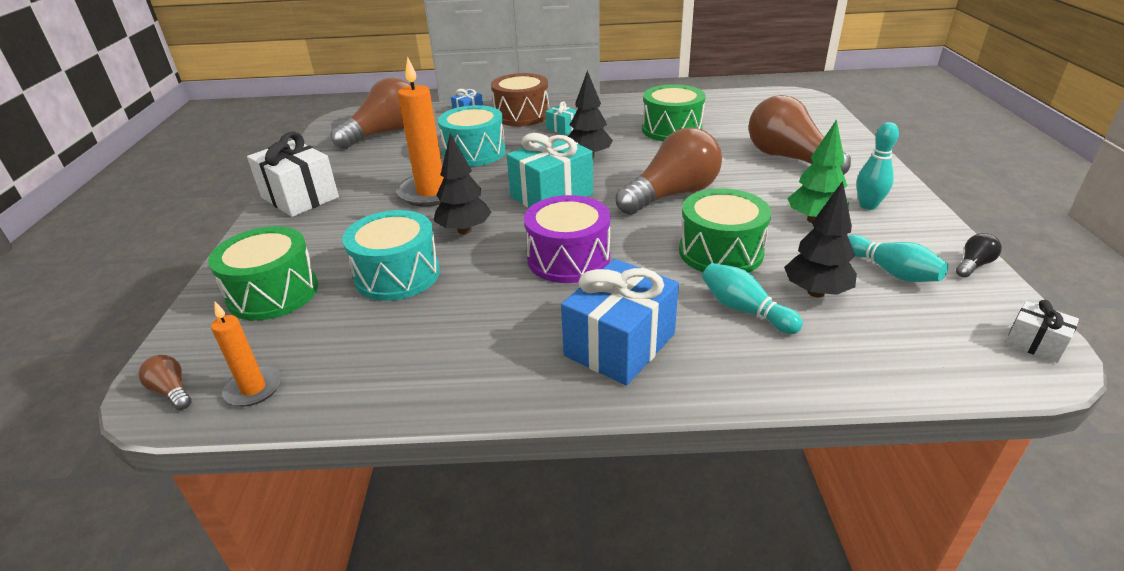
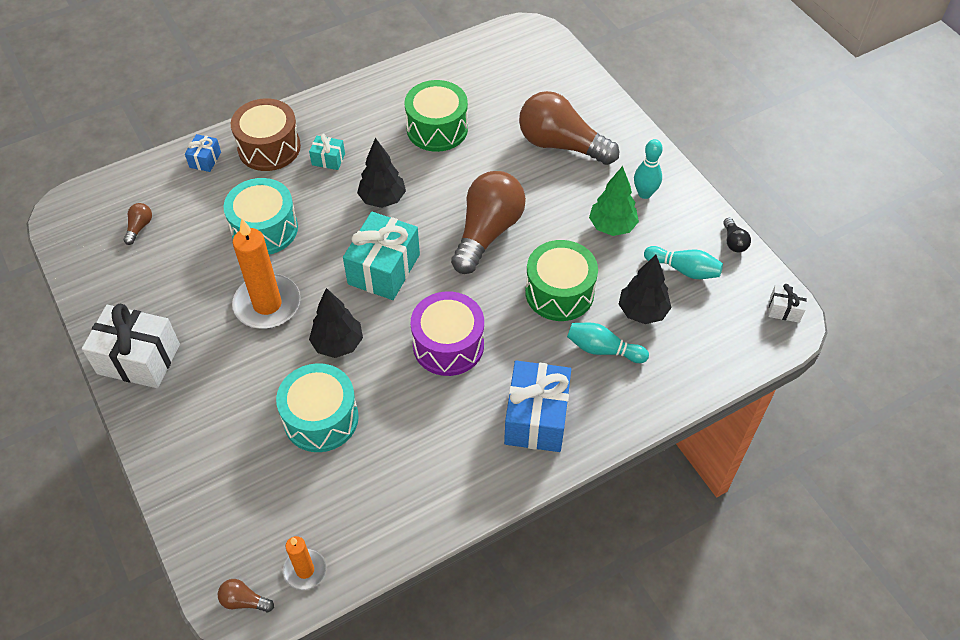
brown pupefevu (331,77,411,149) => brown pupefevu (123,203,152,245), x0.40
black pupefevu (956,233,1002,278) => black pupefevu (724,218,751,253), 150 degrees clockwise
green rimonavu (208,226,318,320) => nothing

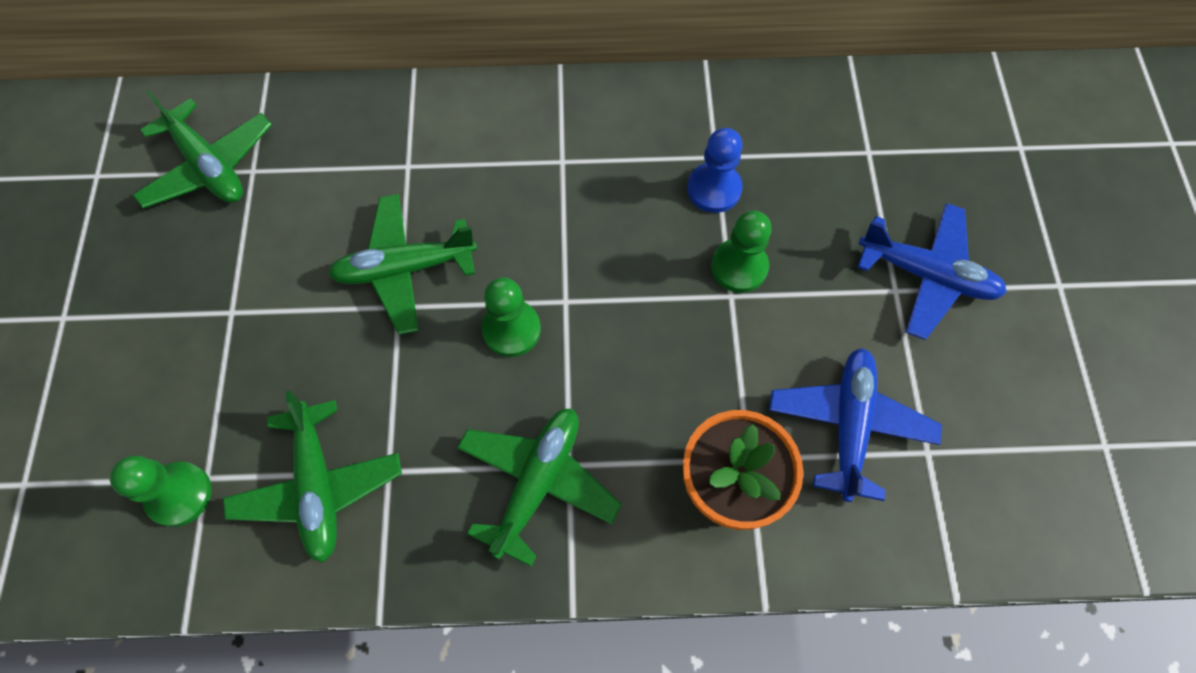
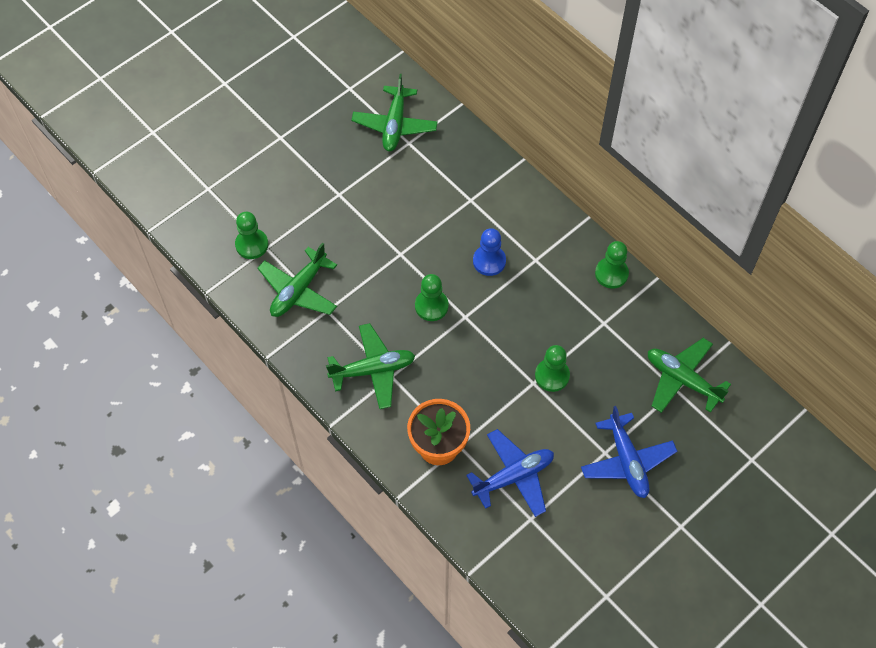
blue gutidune (687,128,743,213) => blue gutidune (473,228,506,276), shifted
nothing => green gutidune (595,241,629,289)
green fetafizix (328,194,477,335) => green fetafizix (648,338,731,413), shifted

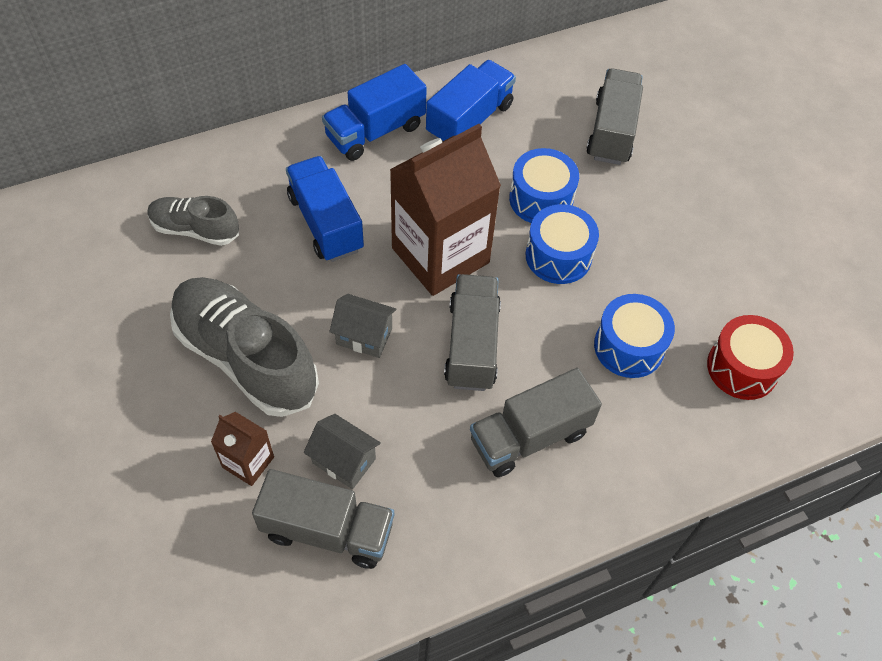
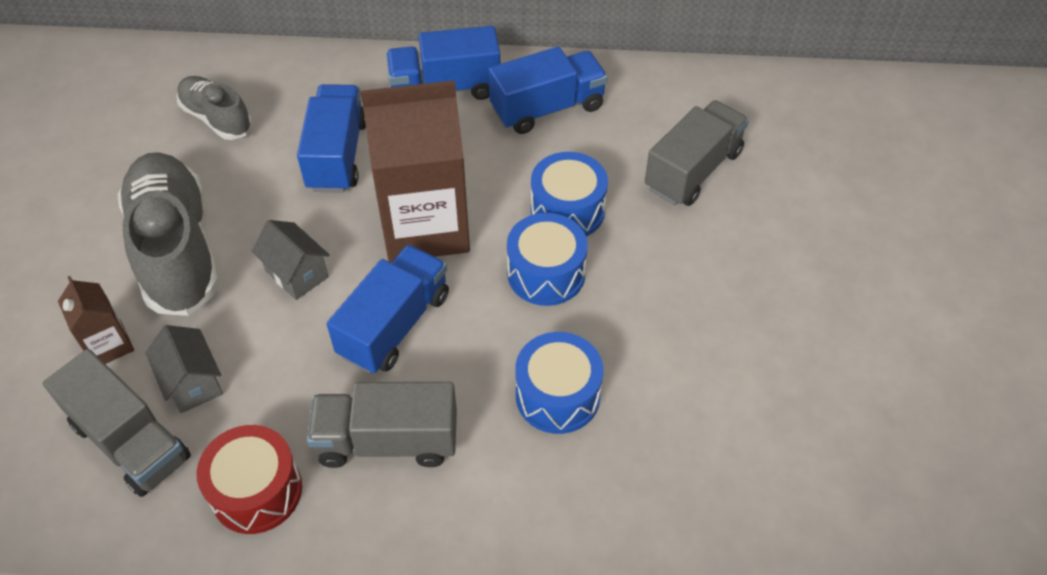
red rimonavu (707,315,794,400) => red rimonavu (197,425,302,534), shifted
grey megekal (444,274,501,391) => blue megekal (327,244,449,374)

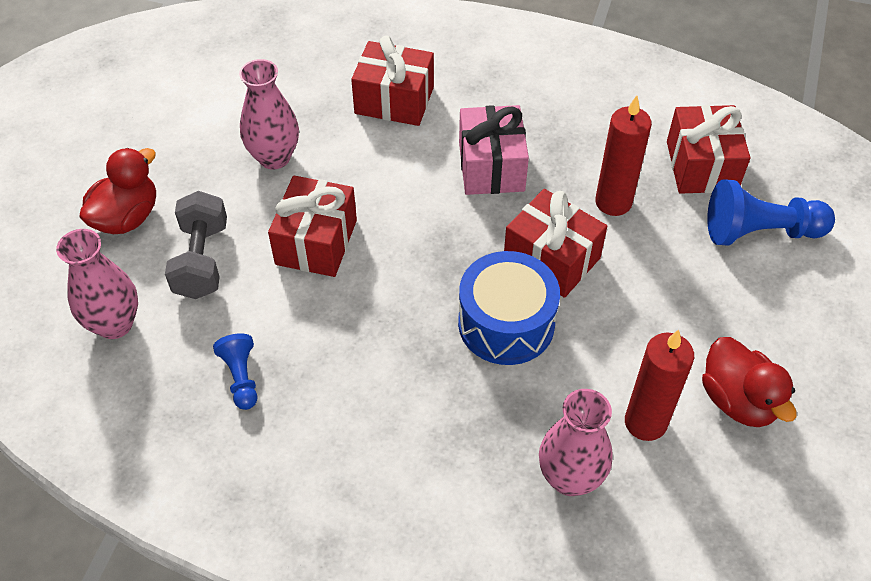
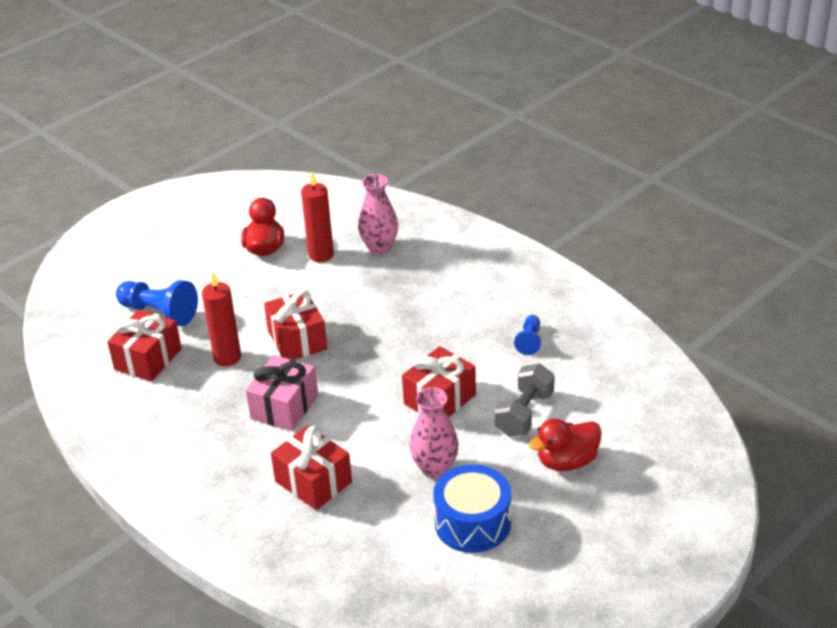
blue rimonavu (458,251,560,365) => blue rimonavu (433,464,511,553), shifted
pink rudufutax (56,229,138,339) => nothing

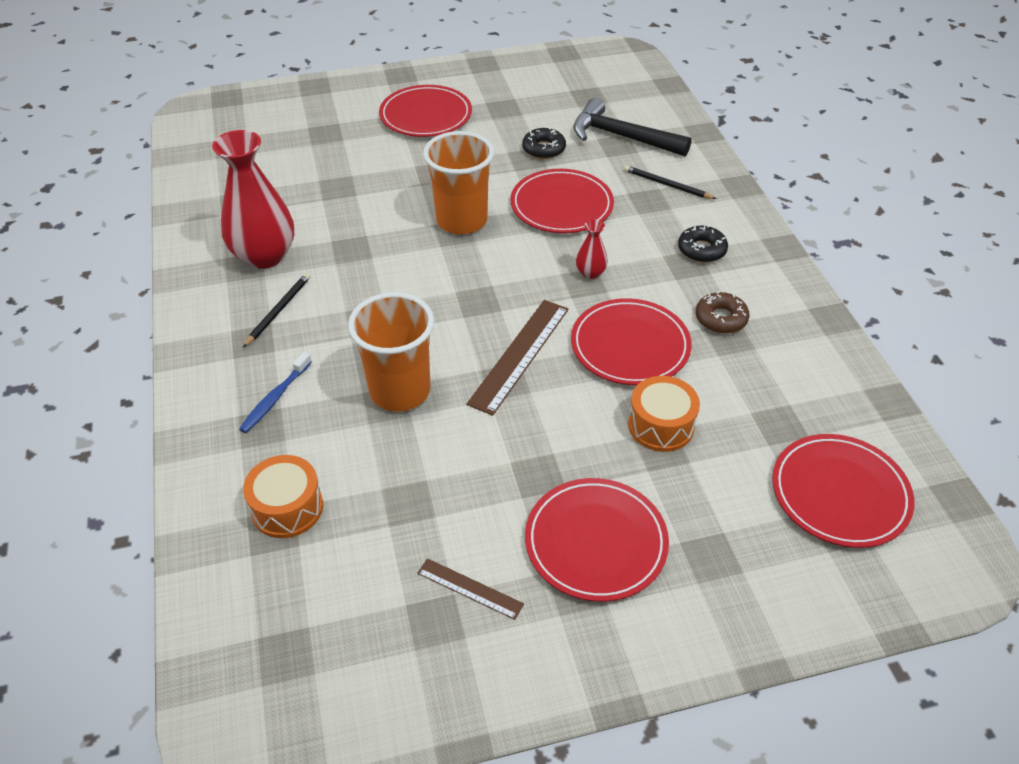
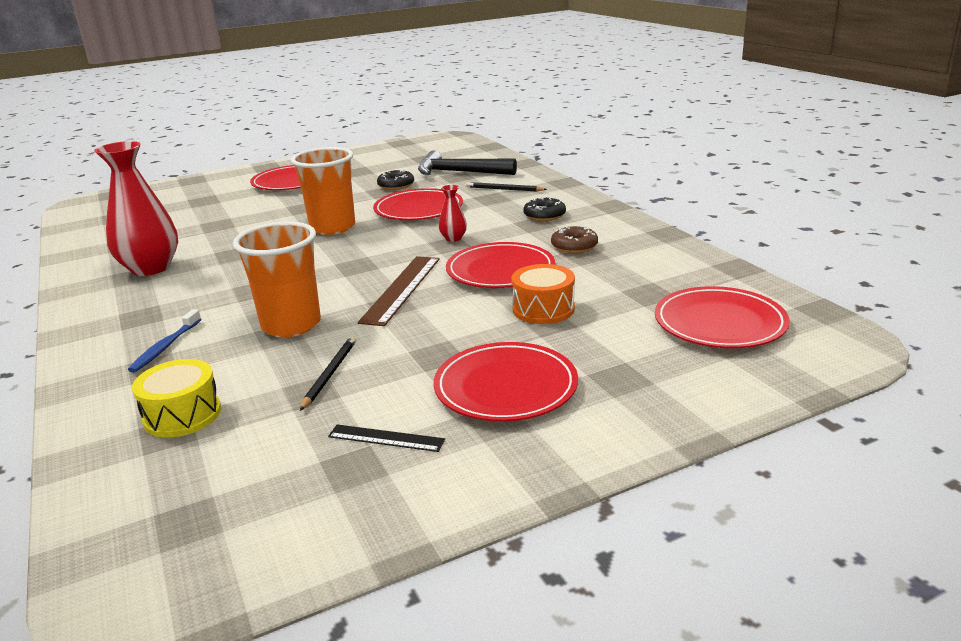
orange rimonavu (243,455,323,538) => yellow rimonavu (132,359,221,438)
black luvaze (243,273,310,348) => black luvaze (300,336,356,411), shifted
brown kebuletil (417,558,524,620) => black kebuletil (328,424,445,452)

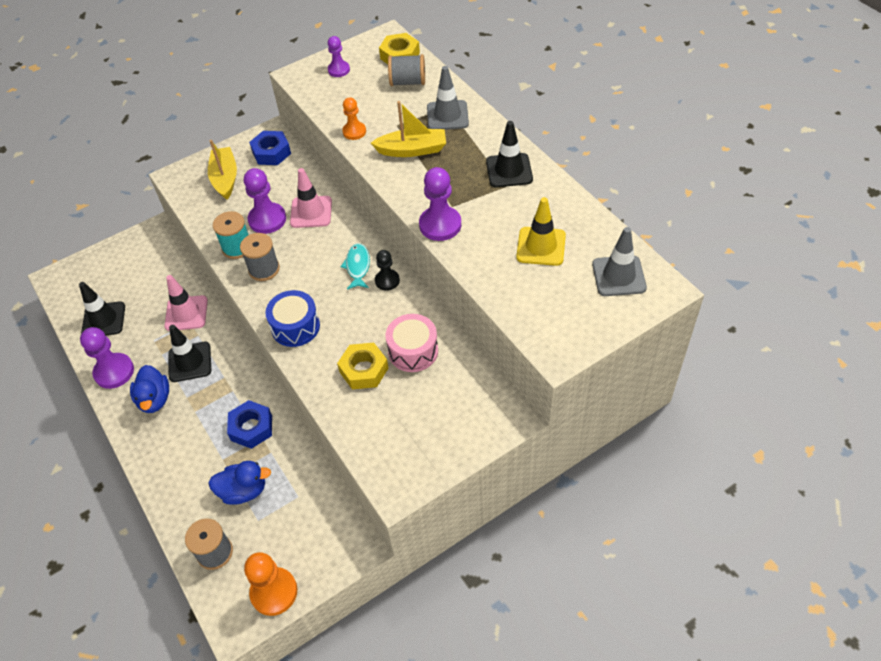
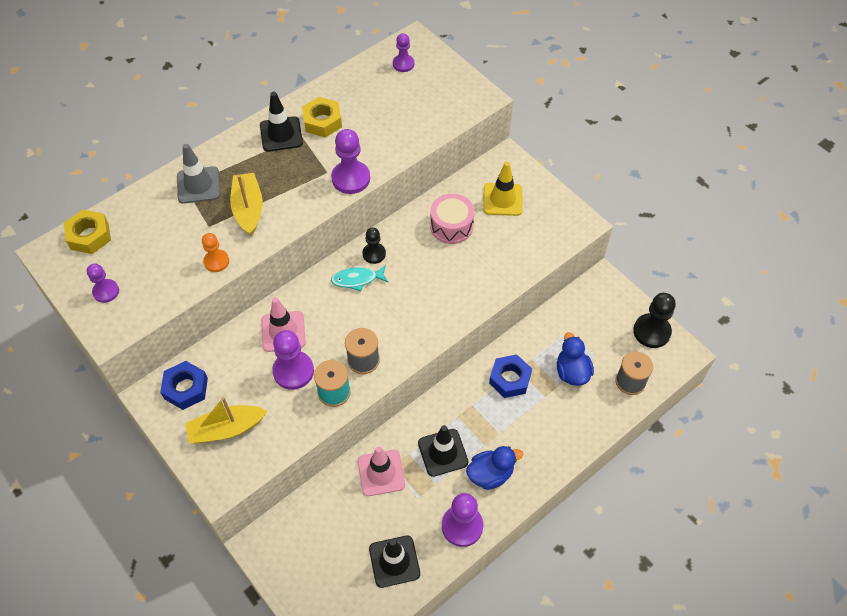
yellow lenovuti (337,343,389,389) => yellow lenovuti (302,97,342,137), shifted
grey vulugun (592,227,647,296) => purple gutidune (393,33,414,72)
yellow vulugun (516,197,566,266) => yellow vulugun (483,162,523,216), shifted
orange gutidune (244,552,297,616) => black gutidune (633,293,676,348)
blue rimonavu (265,290,320,347) => nothing
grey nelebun (388,54,425,86) => nothing

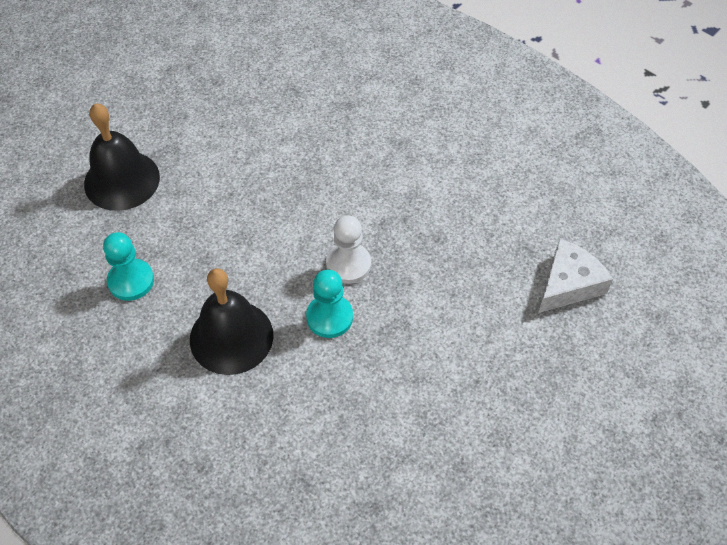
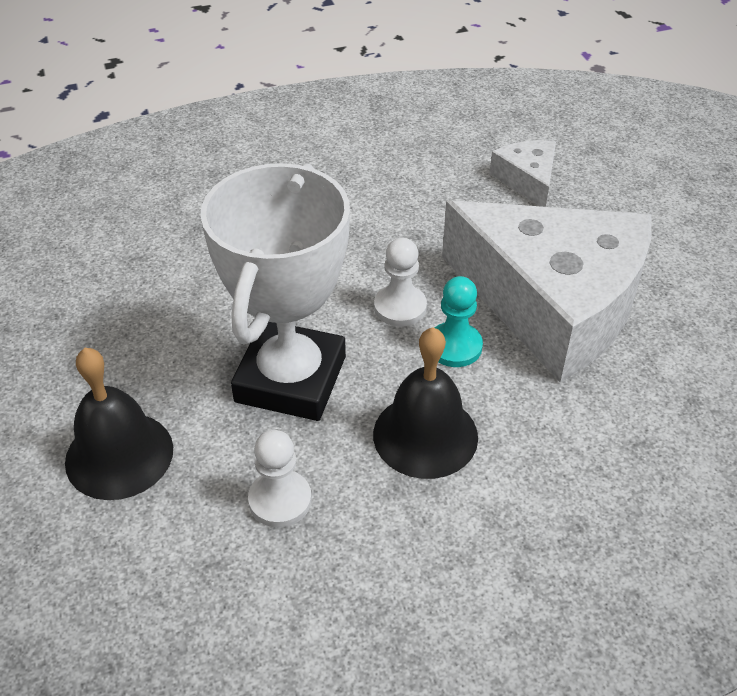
nothing => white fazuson (200,163,350,421)
turquoise gutidune (103,232,154,301) => white gutidune (248,430,312,528)
nothing => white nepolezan (442,200,651,382)

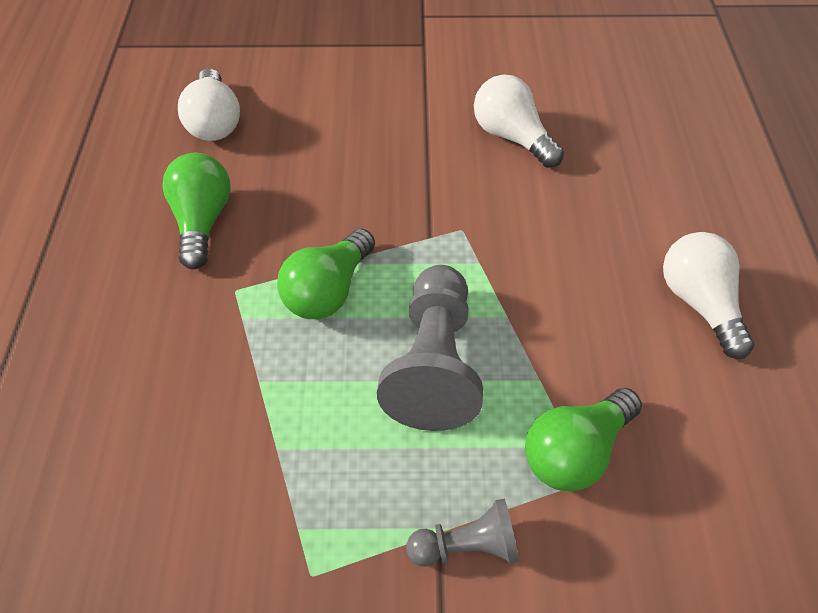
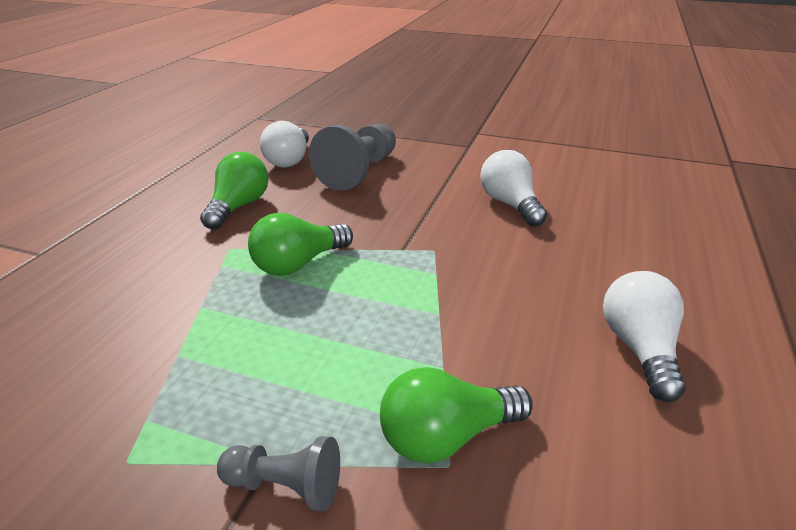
grey gutidune (377,265,483,431) => grey gutidune (309,124,396,191), shifted

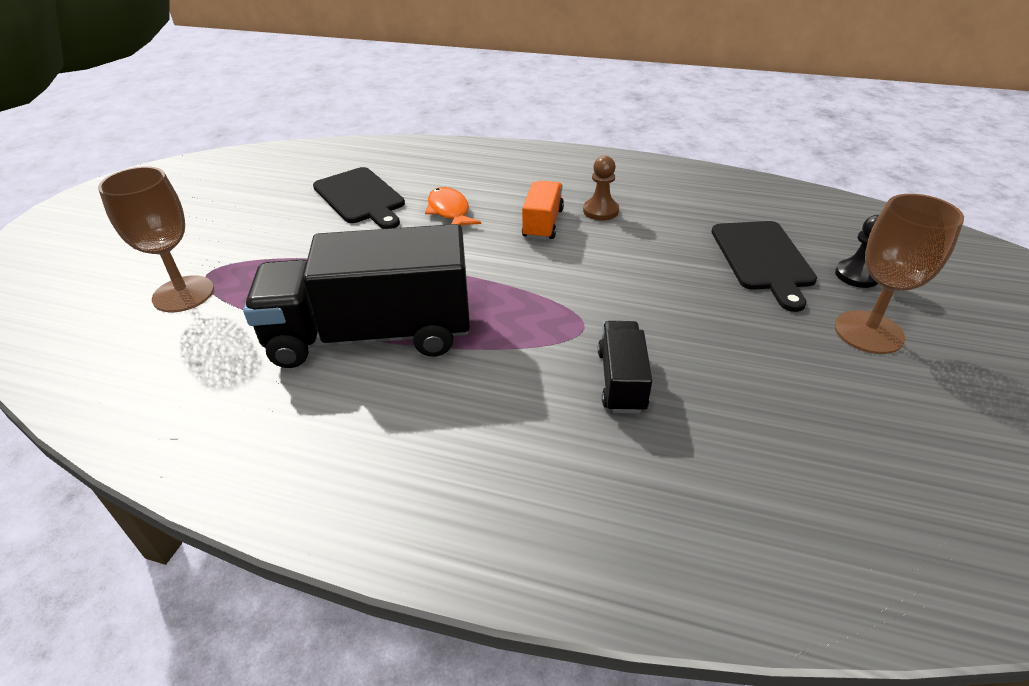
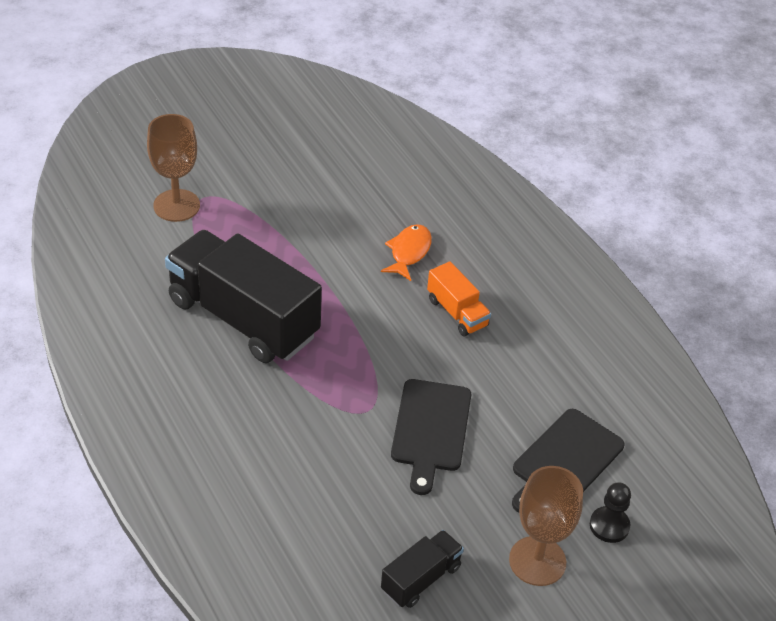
black megekal (598,321,652,413) => black megekal (381,530,464,608), shifted
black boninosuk (313,167,405,229) => black boninosuk (391,379,471,495), shifted
orange megekal (522,181,564,240) => orange megekal (427,261,491,337), 90 degrees clockwise
brown gutidune (583,156,619,221) => nothing

